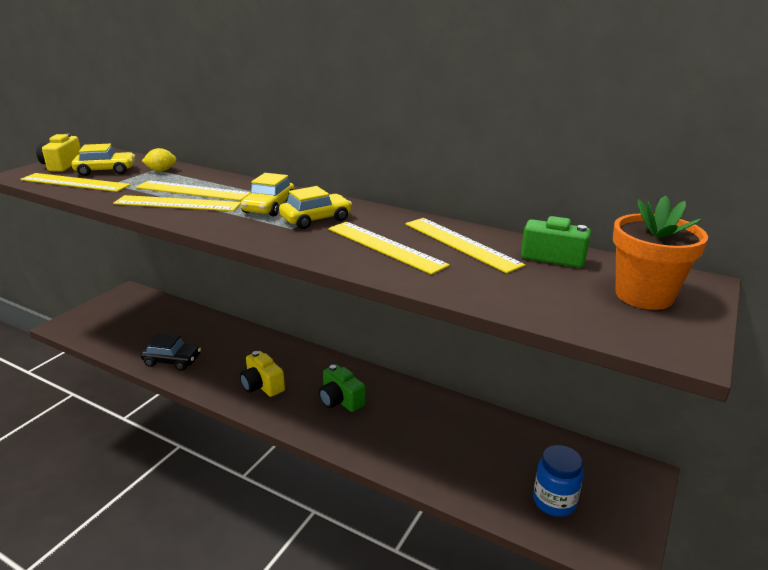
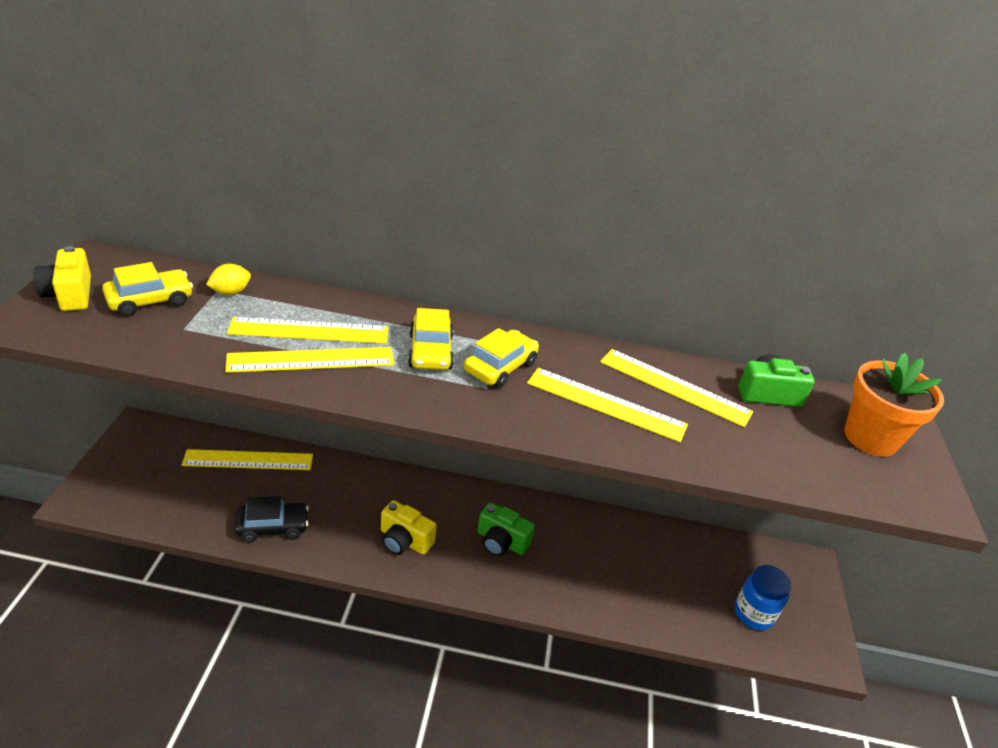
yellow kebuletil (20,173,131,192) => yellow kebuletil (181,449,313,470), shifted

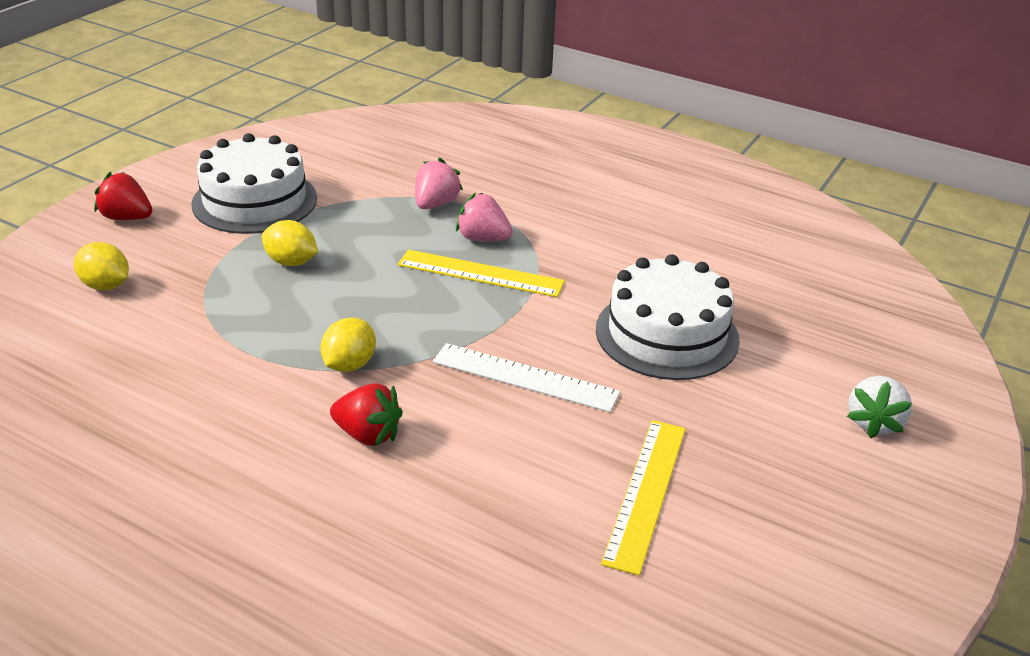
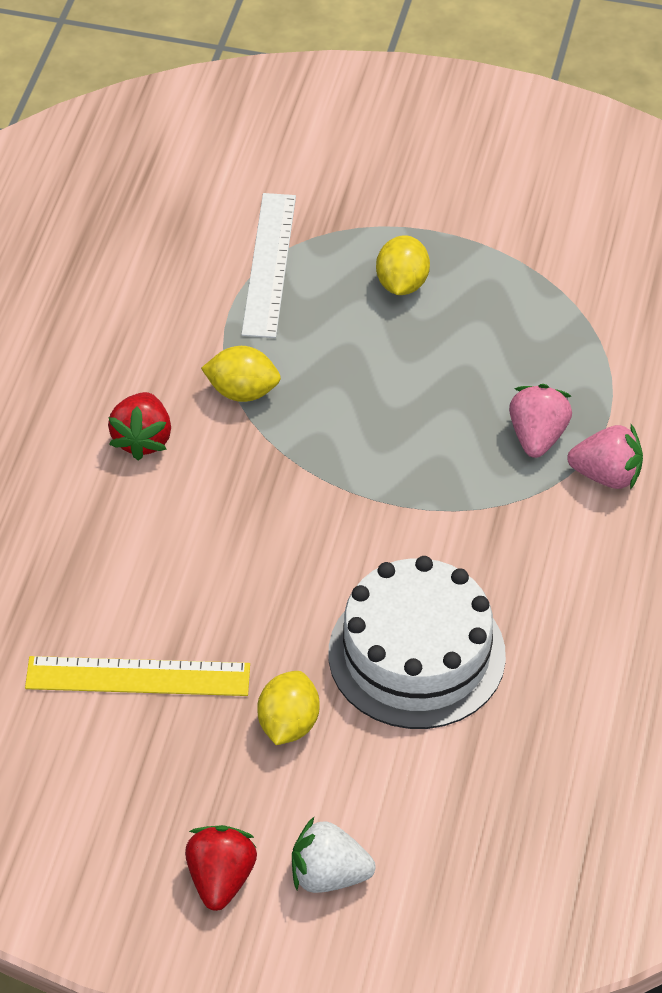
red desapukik (94,172,152,220) => red desapukik (185,825,257,911), shifted
white kebuletil (433,343,621,412) => white kebuletil (241,193,296,338), shifted
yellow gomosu (74,242,129,290) => yellow gomosu (257,671,320,745), shifted
pink desapukik (415,158,463,209) => pink desapukik (567,424,643,490), shifted
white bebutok (191,133,317,234) => nothing
yellow kebuletil (398,250,565,297) => nothing

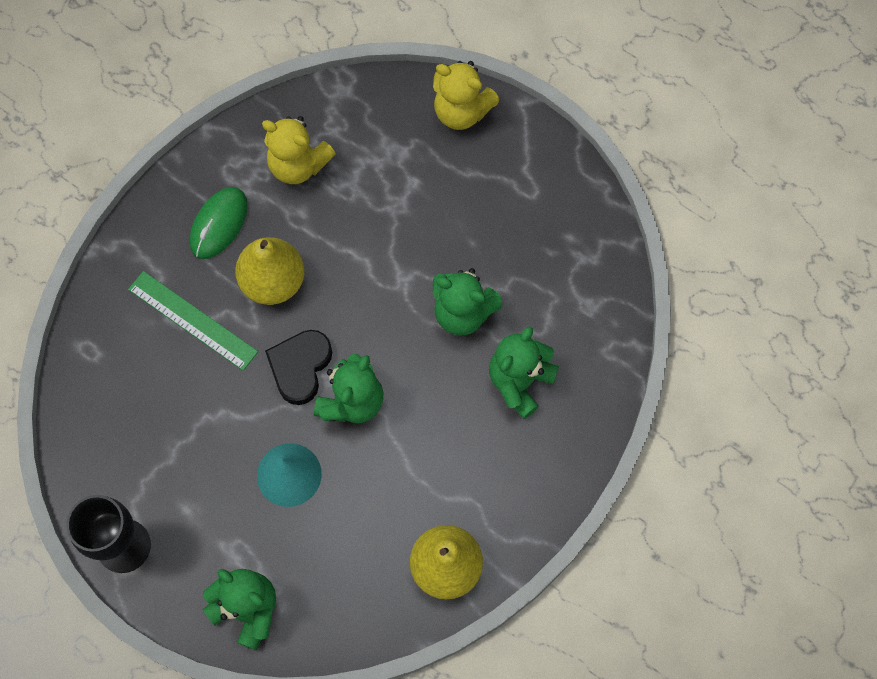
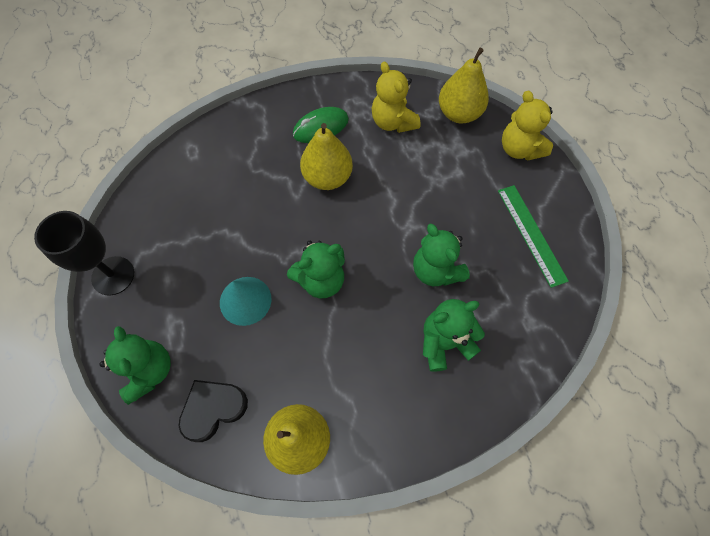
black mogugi (265,330,332,405) => black mogugi (178,380,248,442), shifted
nothing => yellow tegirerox (439,48,489,123)
green kebuletil (128,271,258,371) => green kebuletil (498,185,569,288), shifted

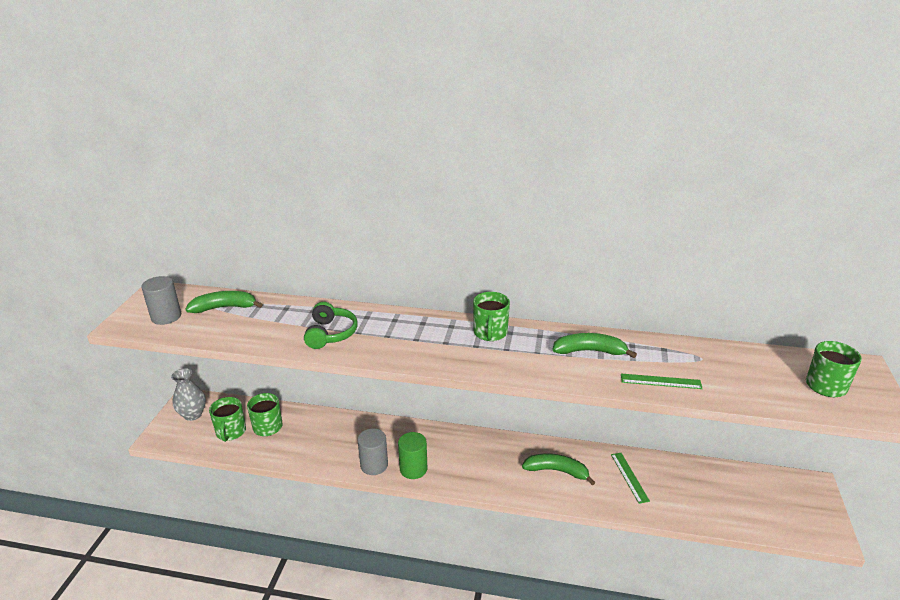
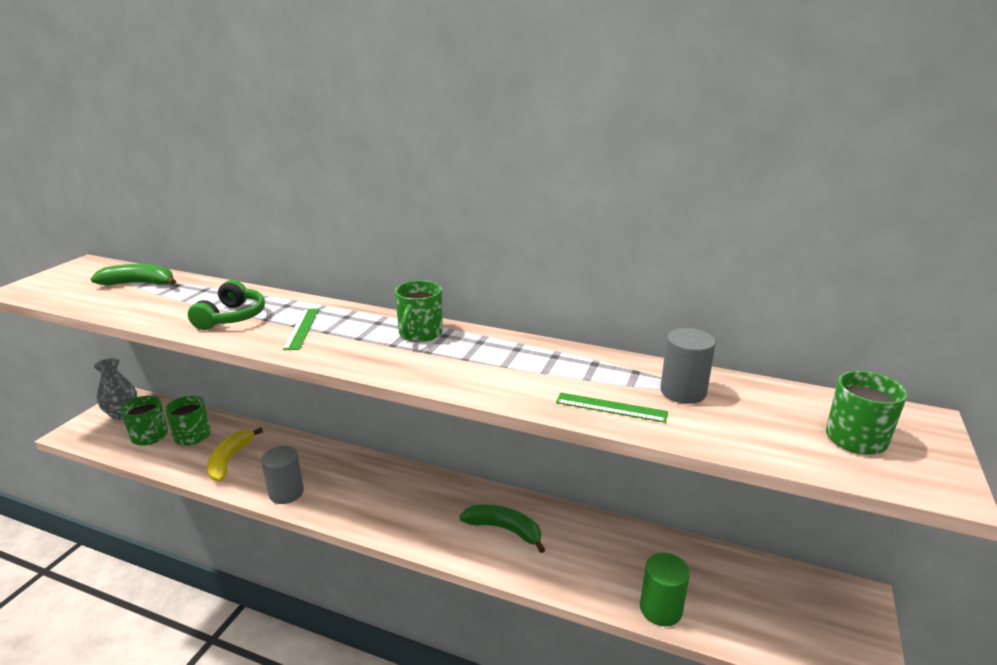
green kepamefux (209,397,246,442) => green kepamefux (120,395,168,446), 60 degrees counterclockwise
nothing => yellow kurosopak (207,427,263,481)
green kebuletil (611,453,650,504) => green kebuletil (283,309,319,350), shifted
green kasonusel (398,432,428,479) => green kasonusel (640,553,690,626), shifted
grey kasonusel (141,276,182,325) => grey kasonusel (660,328,716,404), shifted
green kurosopak (552,333,637,358) => nothing

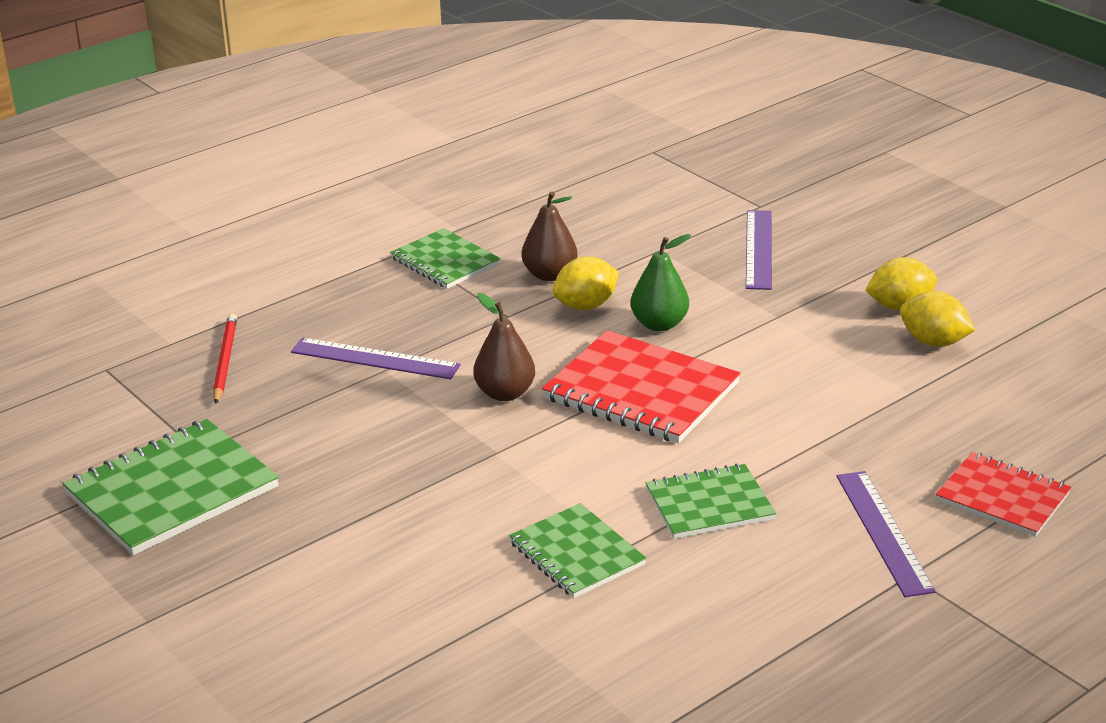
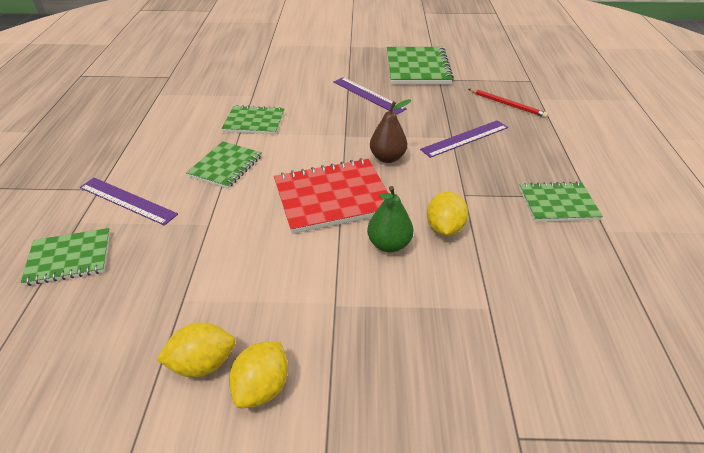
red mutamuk (936,452,1071,537) => green mutamuk (21,228,110,286)
purple kebuletil (746,210,772,290) => purple kebuletil (333,77,407,114), shifted
brown tegirerox (522,191,578,281) => nothing

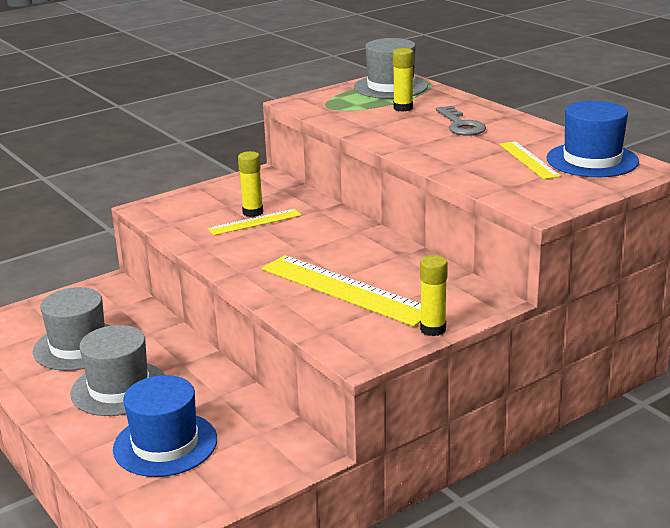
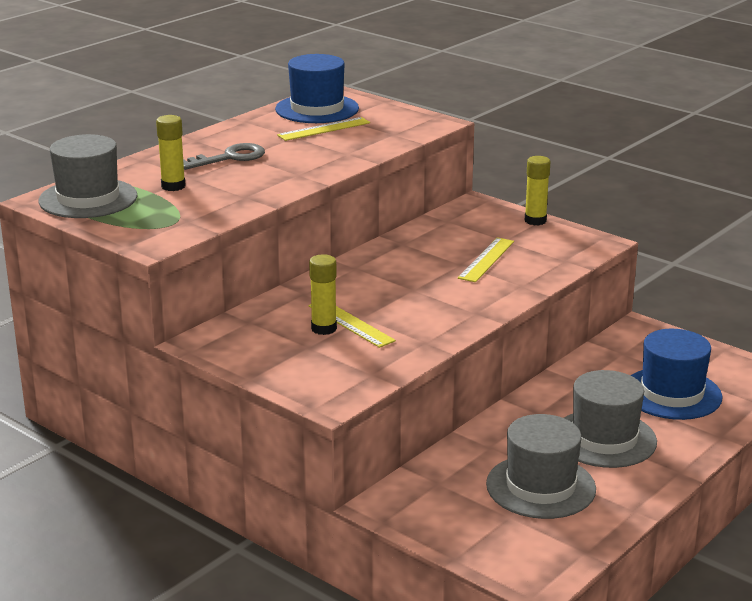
yellow kebuletil (262,255,421,327) => yellow kebuletil (458,237,514,282), x0.55

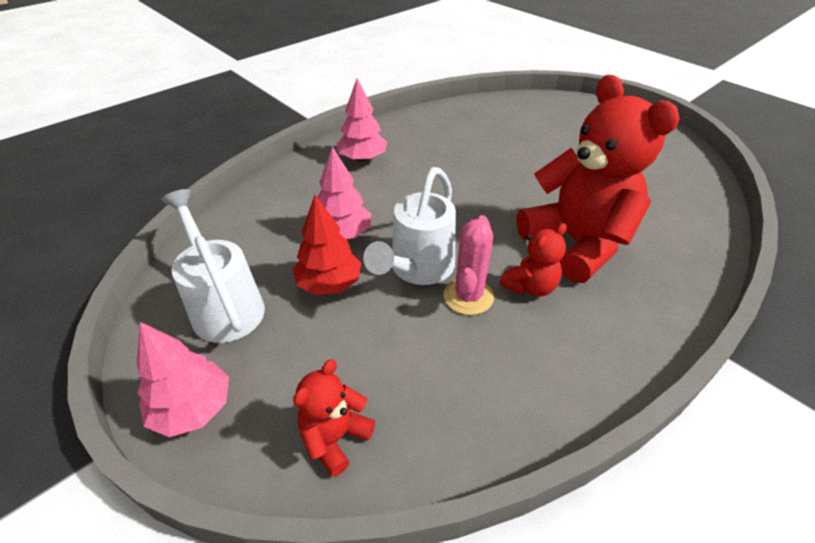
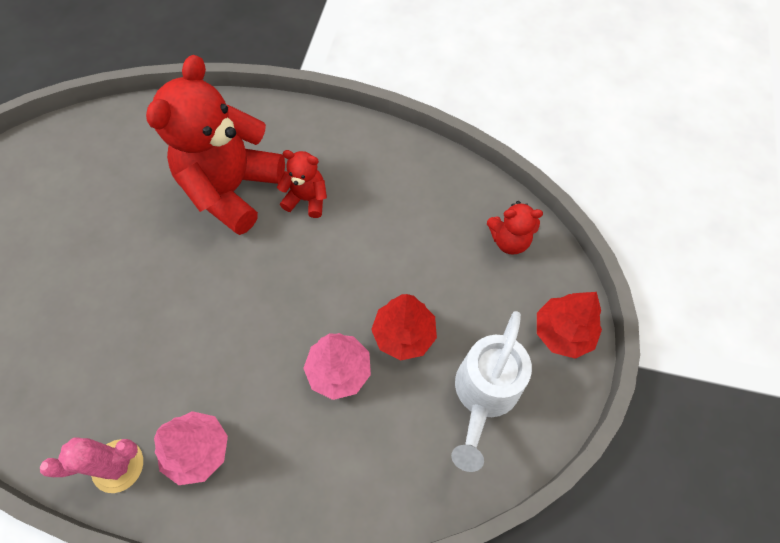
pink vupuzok (444,215,494,315) => pink vupuzok (40,437,143,493), shifted
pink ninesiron (137,322,229,437) => red ninesiron (537,292,602,359)
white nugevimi (363,167,456,285) => nothing

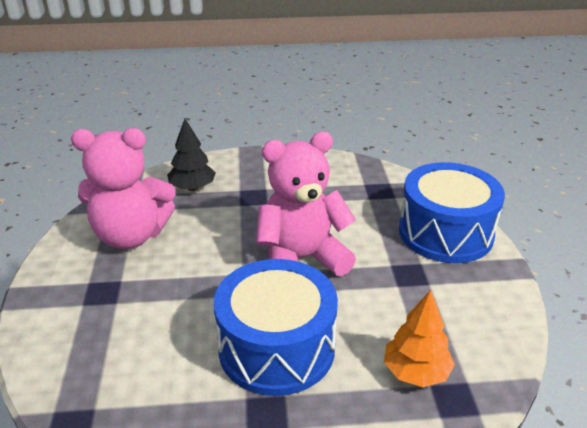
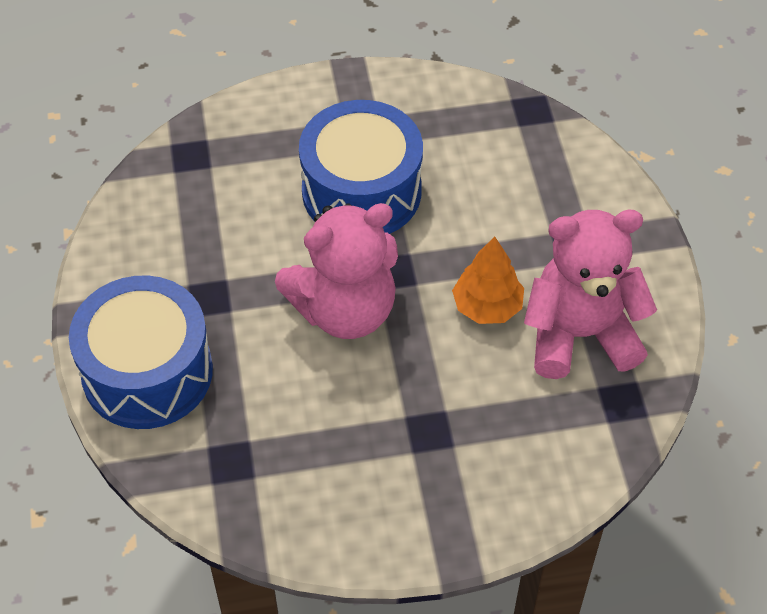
orange ninesiron (384,290,455,387) => orange ninesiron (452,237,524,324), shifted
black ninesiron (167,119,216,191) => nothing

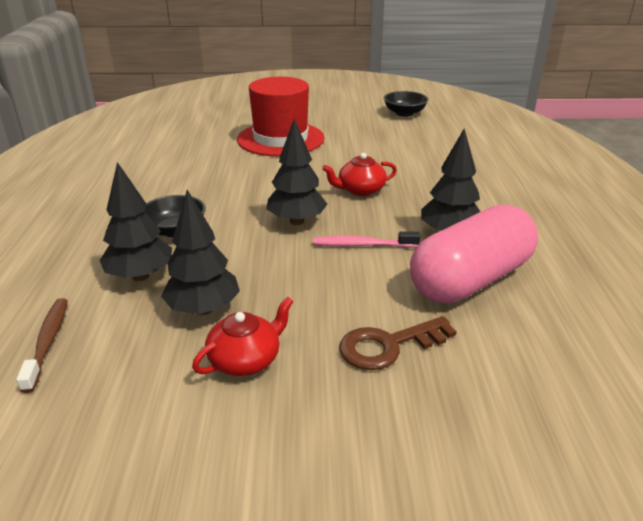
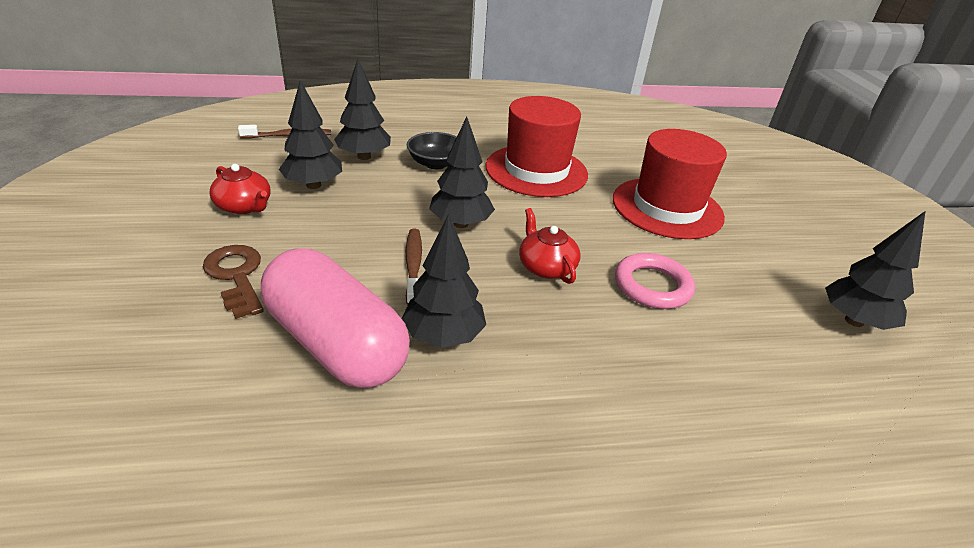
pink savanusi (313,231,420,248) => brown savanusi (406,229,422,305)
nothing => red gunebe (486,96,588,197)
nothing => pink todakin (615,253,695,309)
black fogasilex (384,91,428,117) => black ninesiron (825,211,926,330)

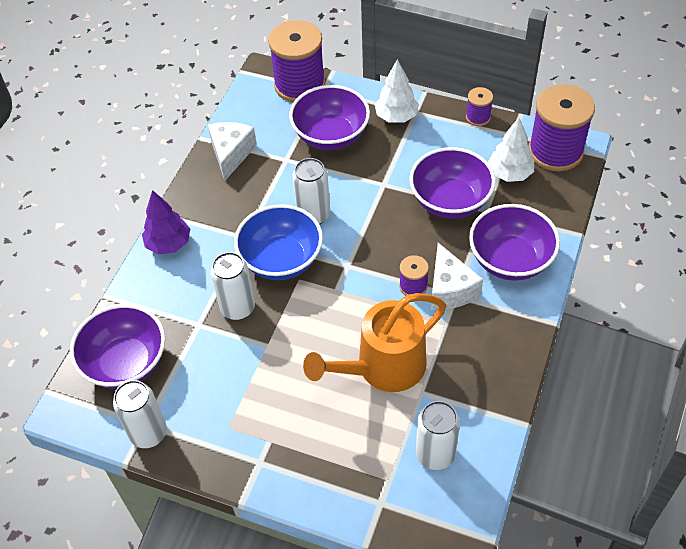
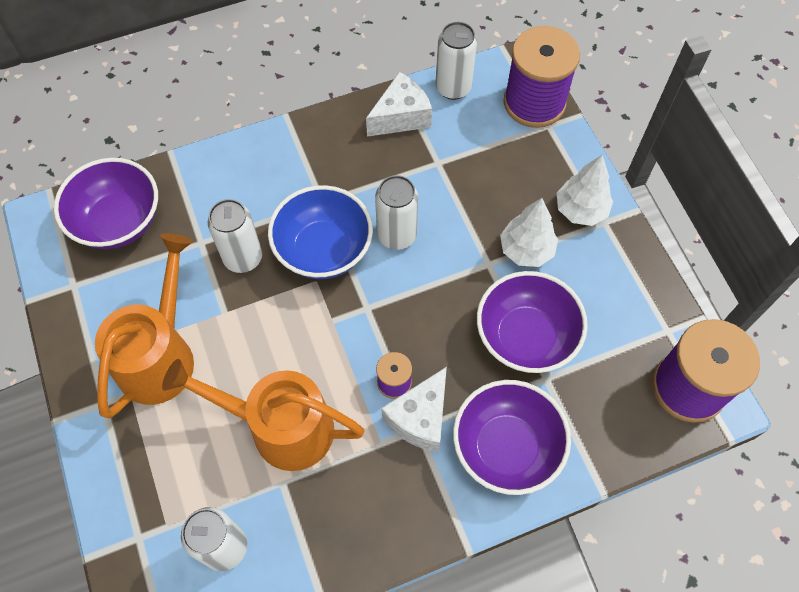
nothing => orange nugevimi (95,233,194,418)
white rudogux (113,380,167,448) => white rudogux (435,22,477,100), shifted
white ninesiron (488,117,534,182) => white ninesiron (500,198,558,267), shifted
purple ninesiron (142,190,190,255) => nothing
purple fogasilex (289,85,370,150) => nothing
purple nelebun (466,87,493,126) => nothing

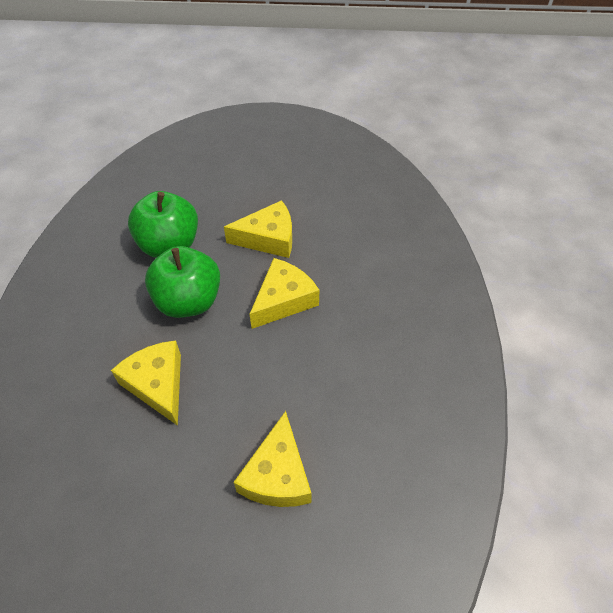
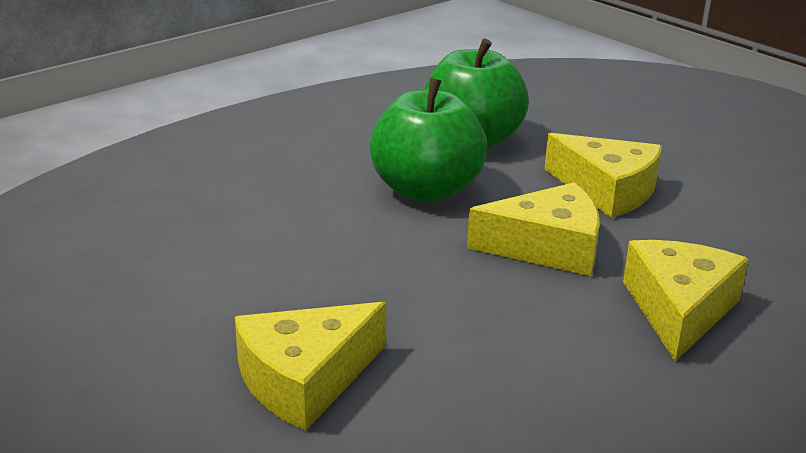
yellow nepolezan (111,340,181,426) => yellow nepolezan (623,240,749,362), shifted

